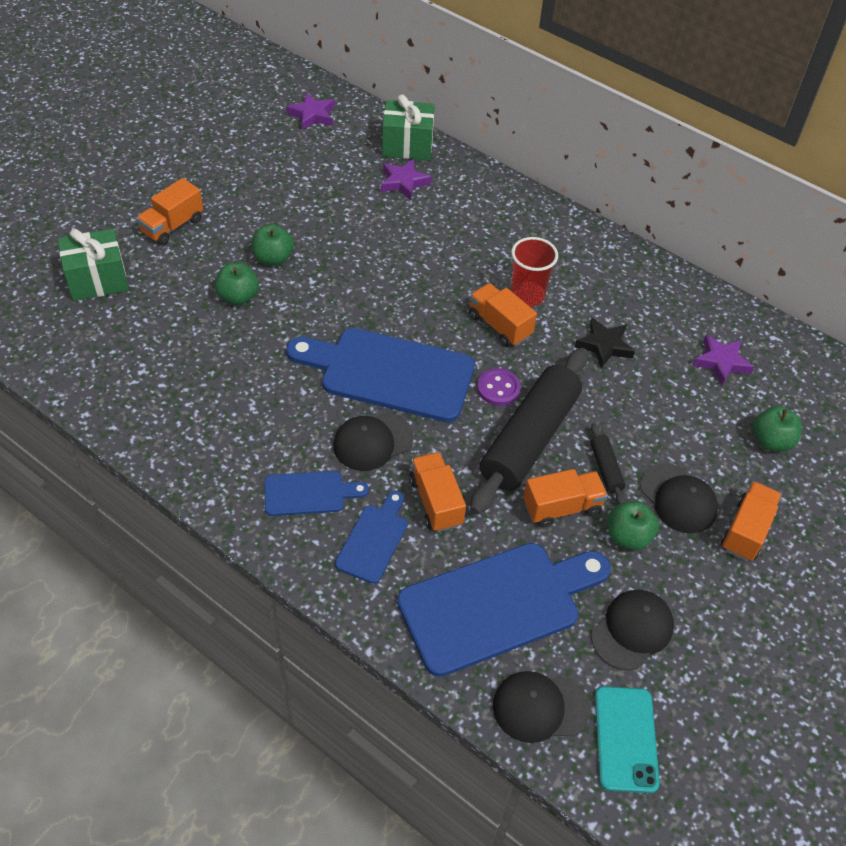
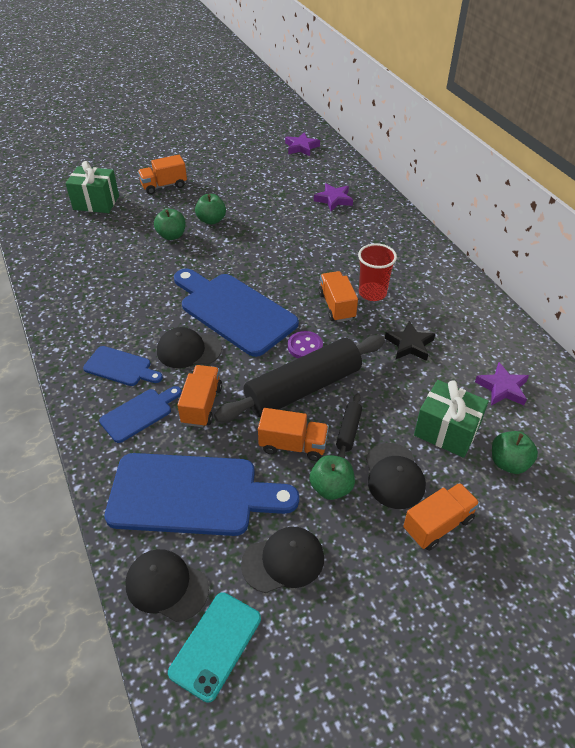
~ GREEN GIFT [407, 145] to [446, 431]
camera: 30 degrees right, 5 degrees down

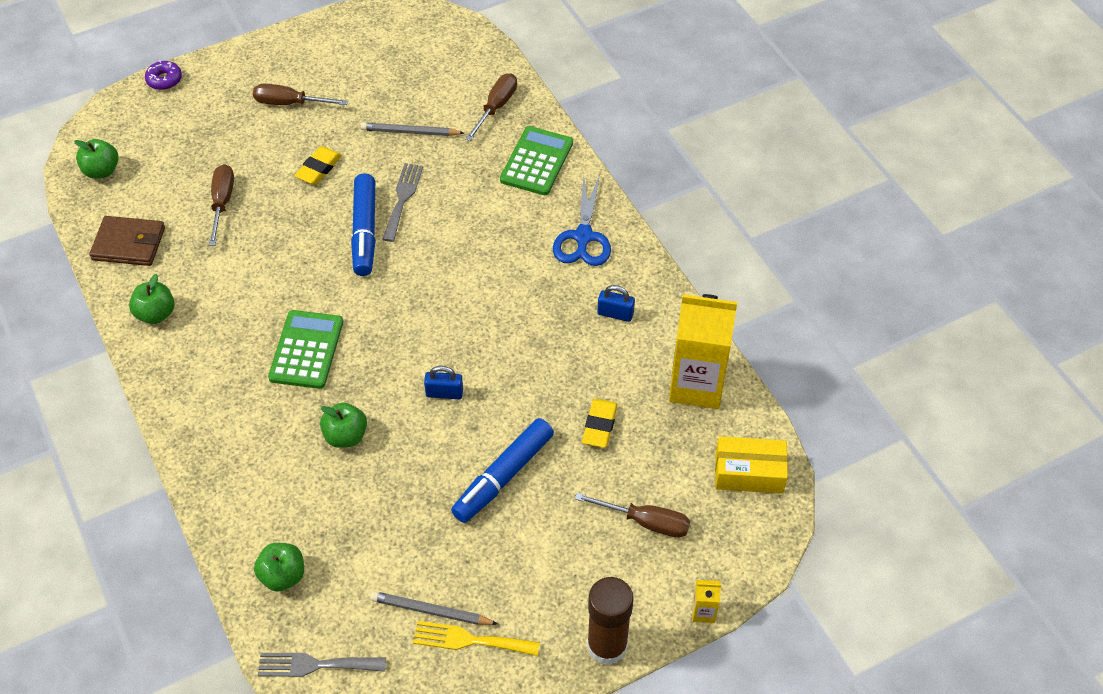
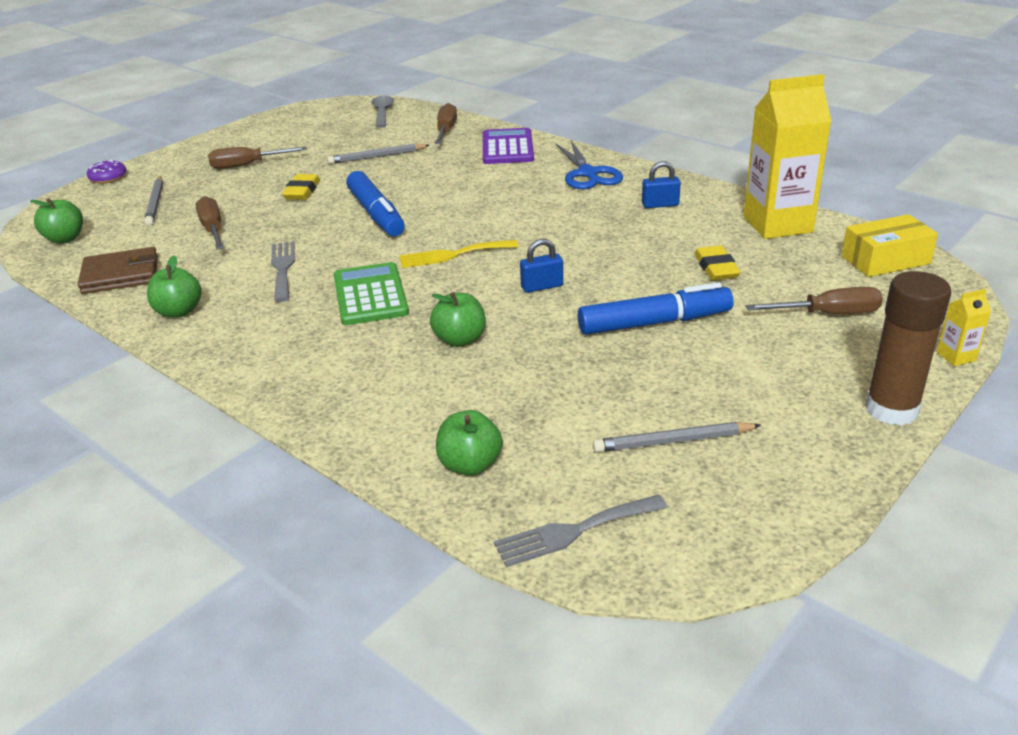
~ GREY FORK [403, 198] to [283, 268]
~ YELLOW FORK [470, 640] to [452, 255]
~ BLUE MARKER [503, 476] = [654, 323] 120 degrees counterclockwise
~ GREEN CALCULATOR [537, 161] to PURPLE CALCULATOR [507, 147]
+ GREY PENCIL [155, 203]
+ GREY SPOON [382, 112]
camera: 20 degrees left, 20 degrees down

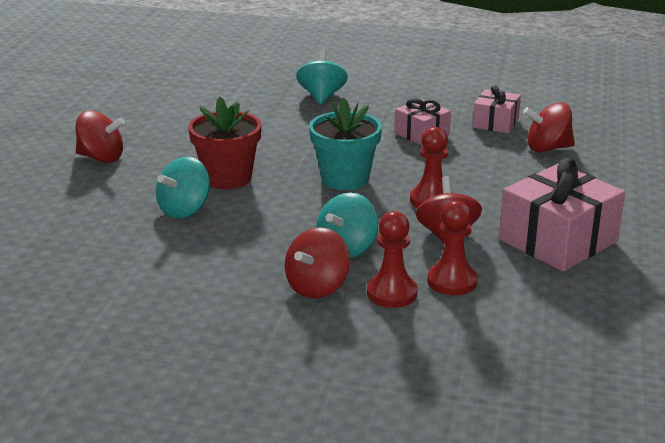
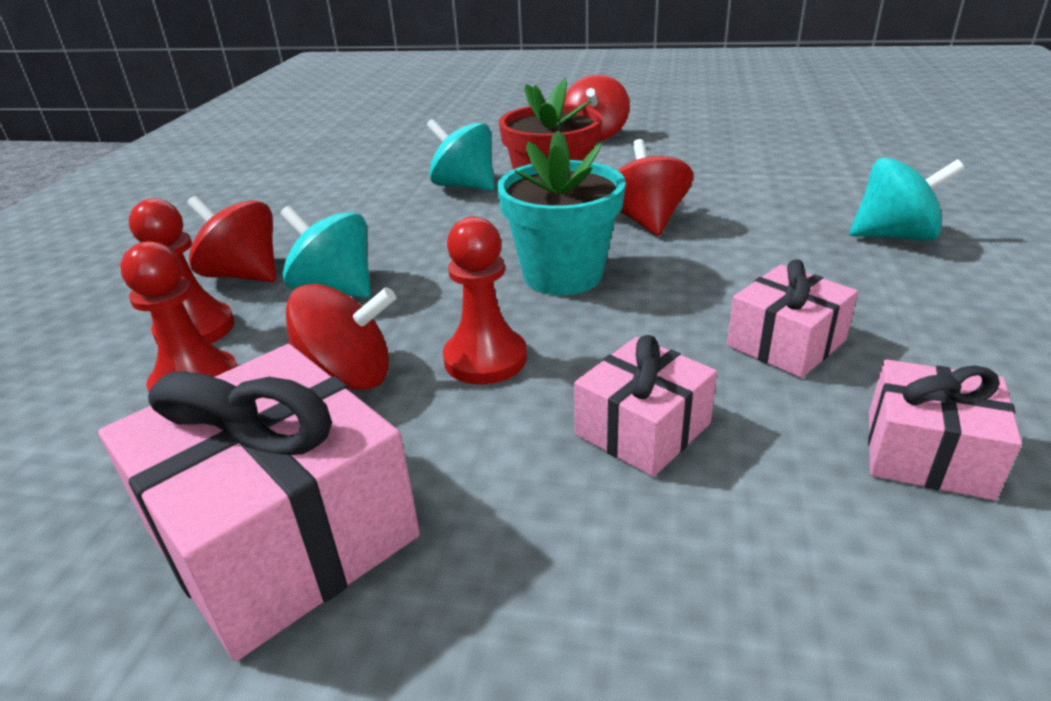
~ RED SPINNING TOP [547, 148] to [646, 221]
+ PINK GIFT [642, 429]
camera: 90 degrees right, 5 degrees up

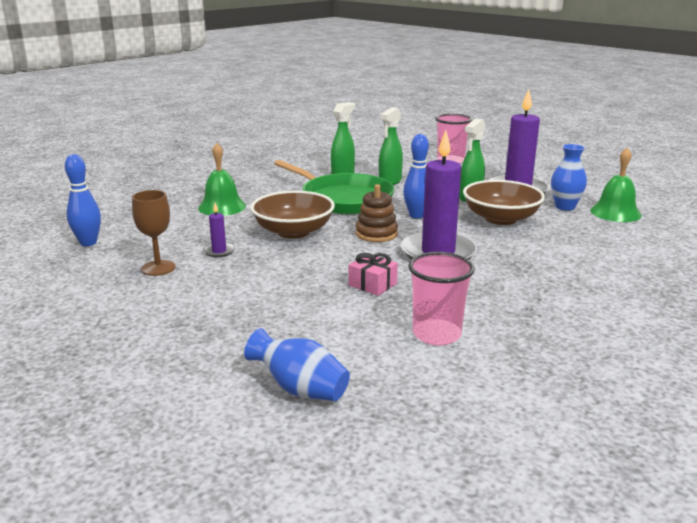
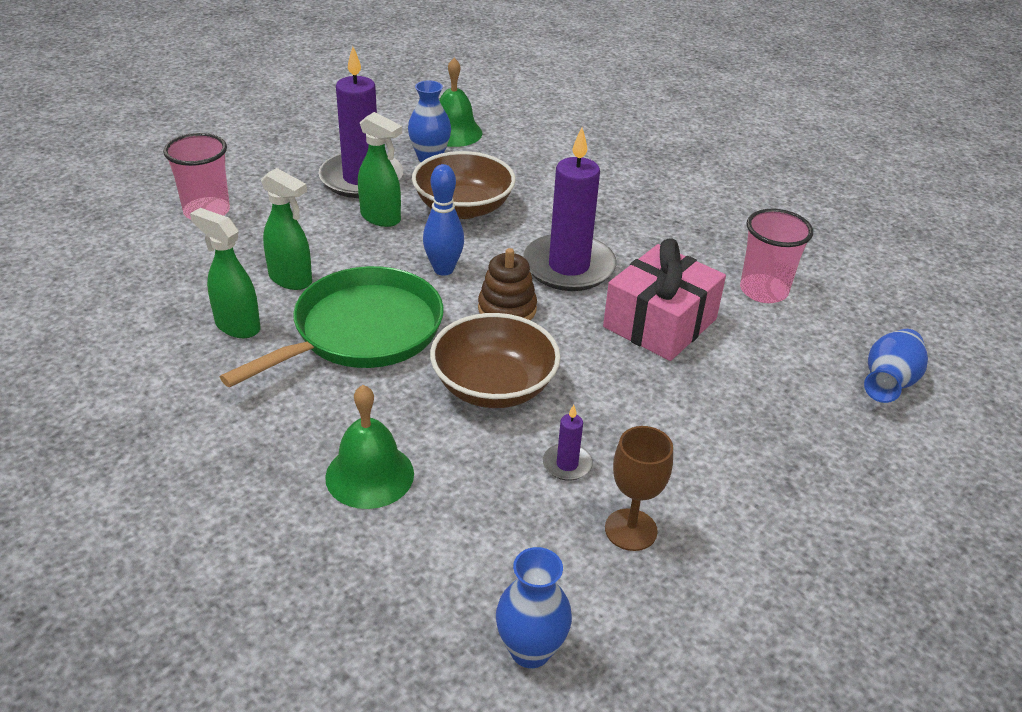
~ BLUE BOWLING PIN [88, 243] to BLUE VASE [530, 650]
~ PINK GIFT [372, 284] = [660, 323] x2.00
camera: 90 degrees left, 15 degrees up

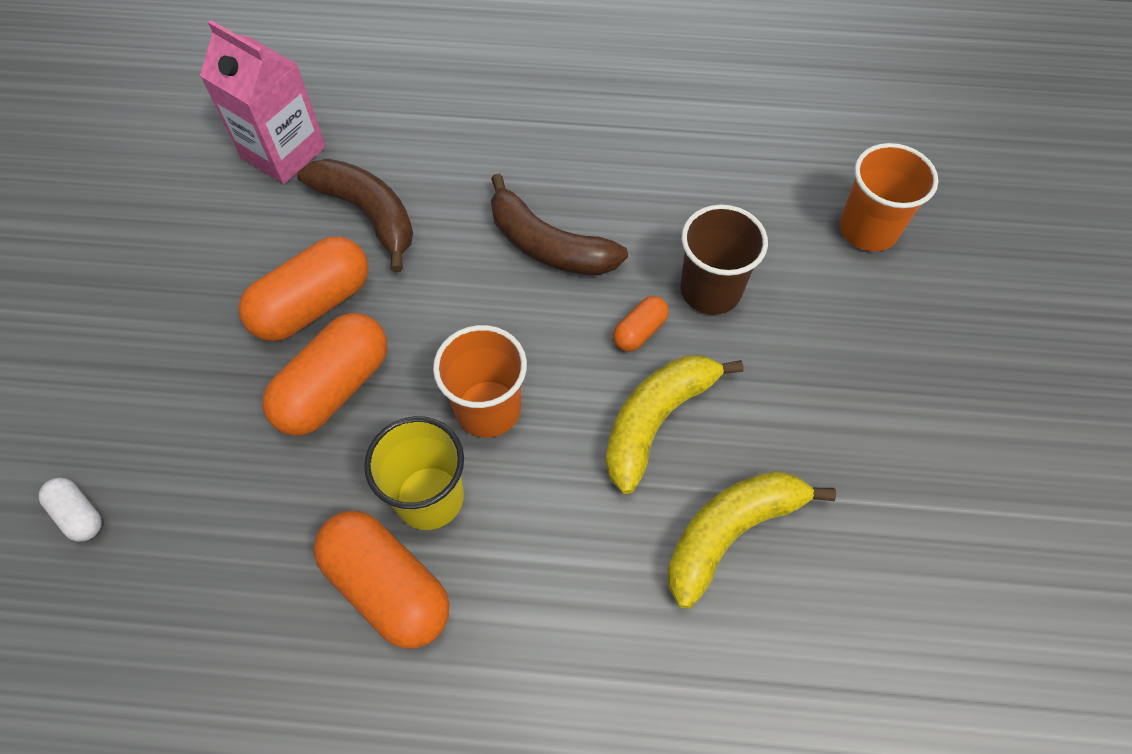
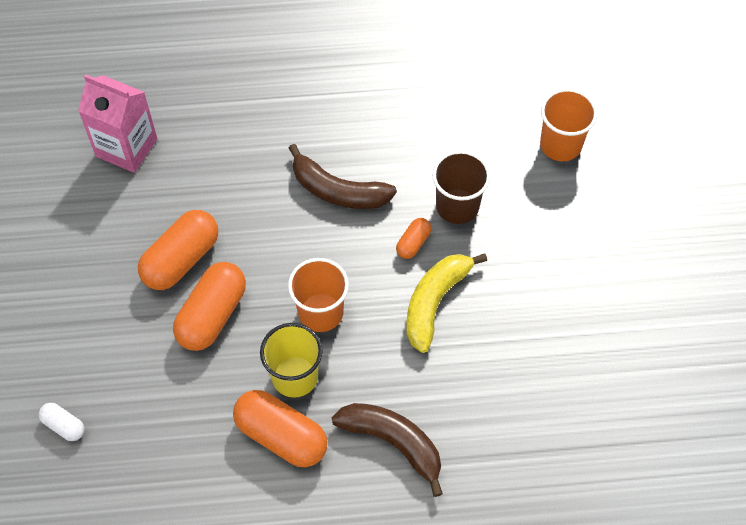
~ BROWN BANANA [368, 214] to [393, 442]
- YELLOW BANANA [731, 532]
camera: 10 degrees left, 0 degrees up

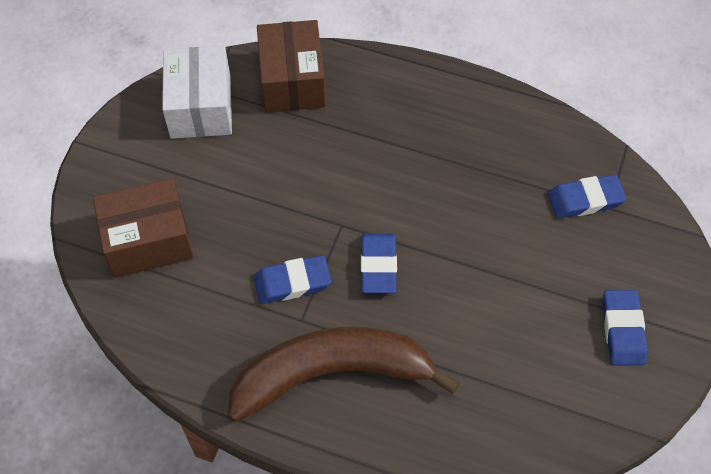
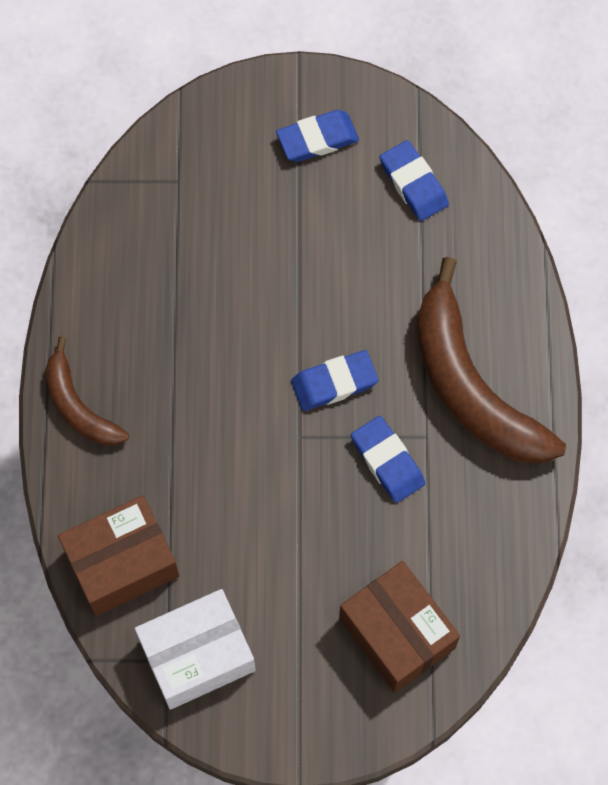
~ BLUE ERASER [585, 200] to [413, 183]
+ BROWN BANANA [79, 406]
camera: 110 degrees left, 10 degrees up

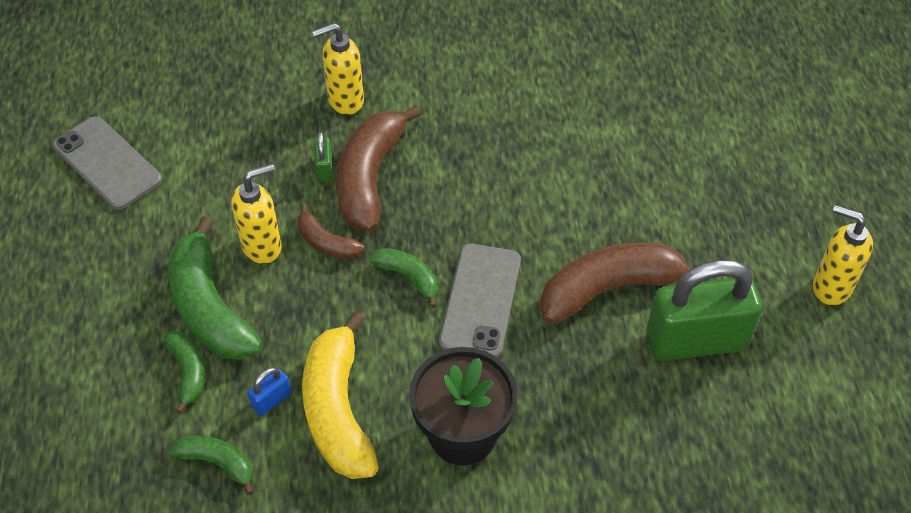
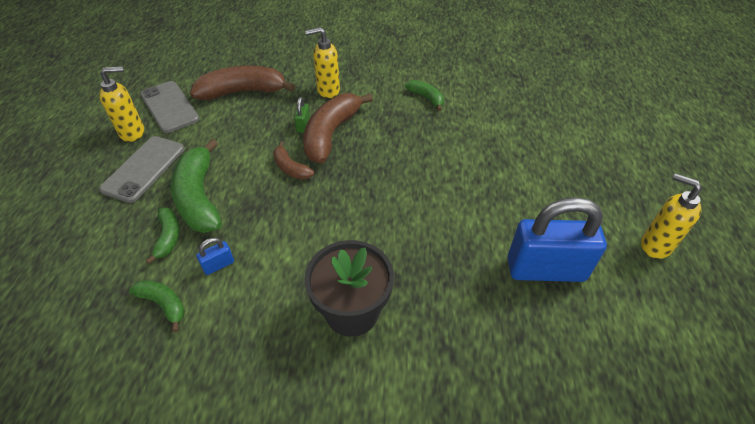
~ YELLOW SOAP DISPENSER [262, 246] to [133, 132]
- YELLOW BANANA [338, 410]
~ GREEN BANANA [408, 277] to [426, 98]
~ GREY PHONE [480, 300] to [144, 169]
~ BROWN BANANA [609, 289] to [242, 92]
~ GREEN PADLOCK [696, 340] to BLUE PADLOCK [545, 269]
camera: 10 degrees right, 5 degrees down

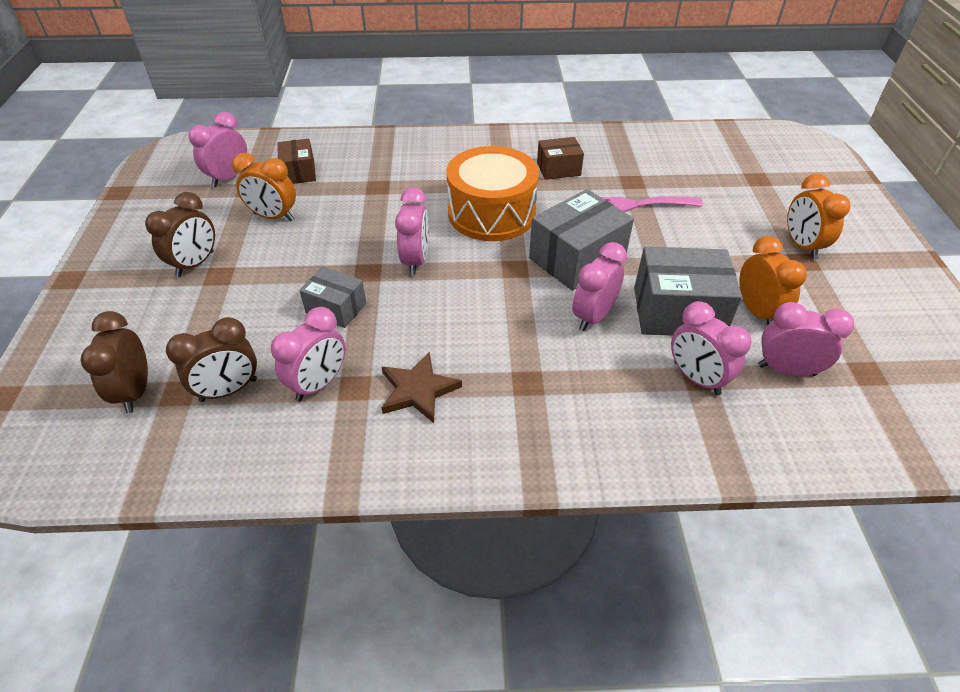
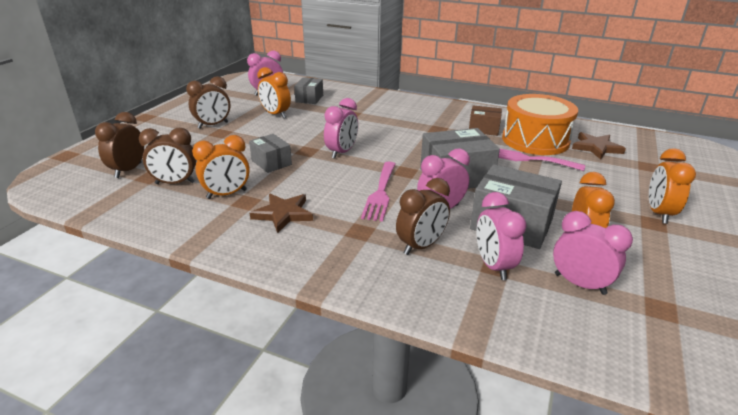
~ PINK CLOCK [318, 384] to ORANGE CLOCK [227, 194]
~ BROWN BOX [299, 172] to GREY BOX [309, 98]
~ ORANGE DRUM [491, 213] to [535, 140]
+ PINK FORK [380, 193]
+ BROWN CLOCK [421, 246]
+ BROWN STAR [596, 148]
camera: 25 degrees right, 15 degrees down

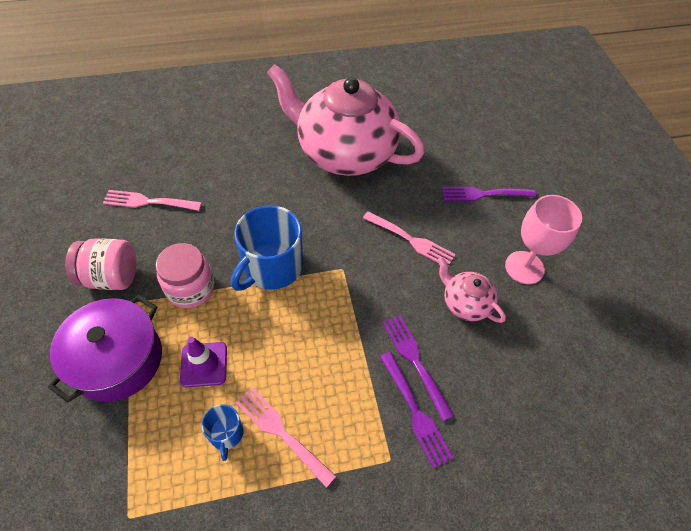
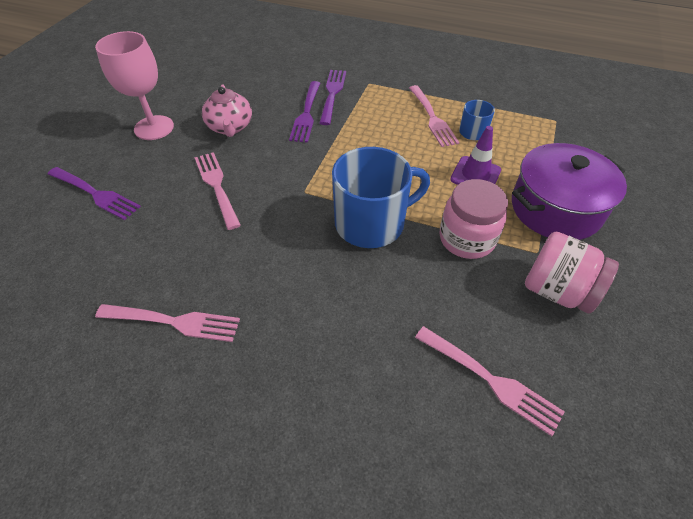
~ PINK TEAPOT [345, 153] to PINK FORK [174, 322]
camera: 145 degrees left, 5 degrees down

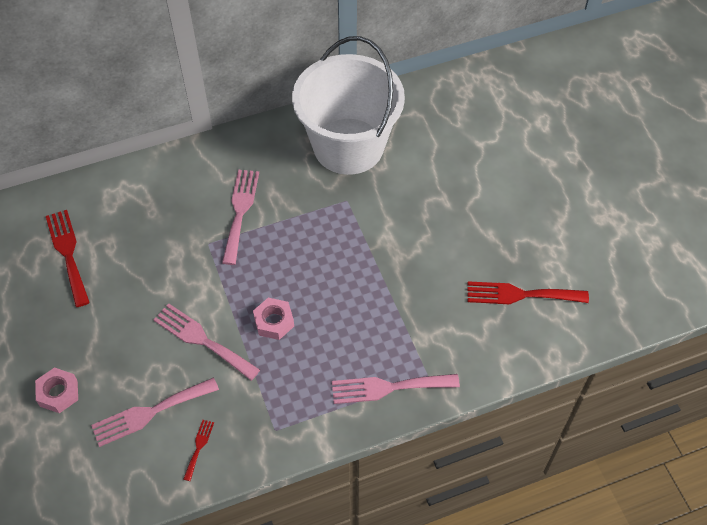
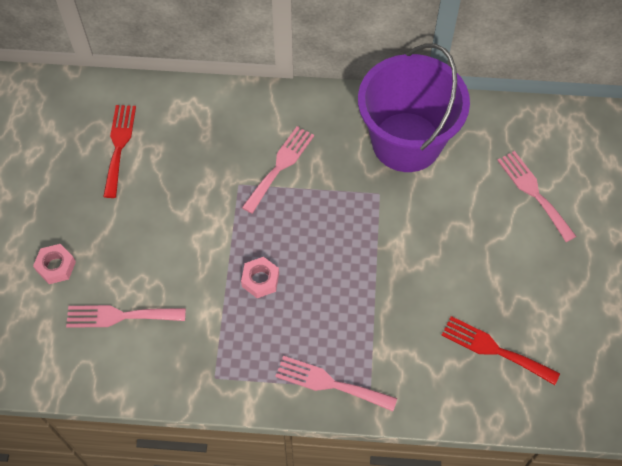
~ PINK FORK [202, 340] to [533, 192]
- RED FORK [199, 447]
~ WHITE BUCKET [348, 146] to PURPLE BUCKET [406, 142]
camera: 25 degrees right, 5 degrees up

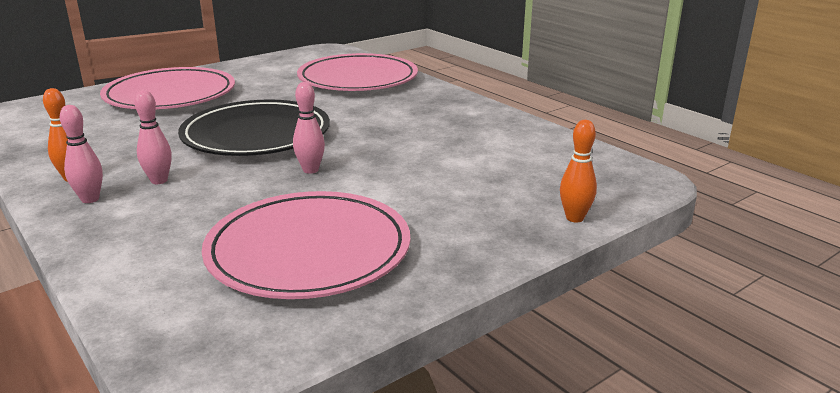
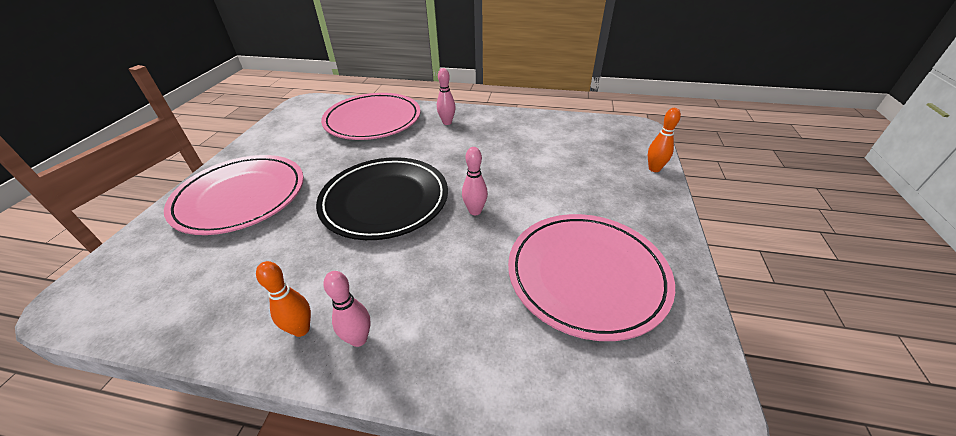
~ PINK BOWLING PIN [159, 181] to [447, 122]
camera: 40 degrees left, 15 degrees up

